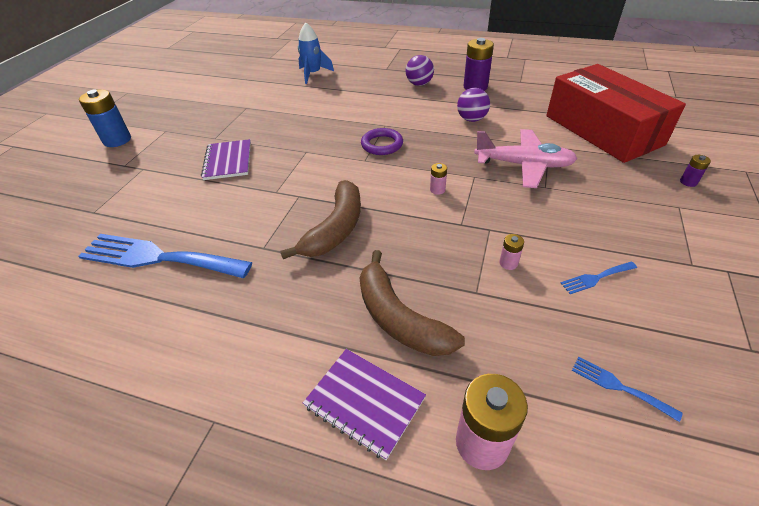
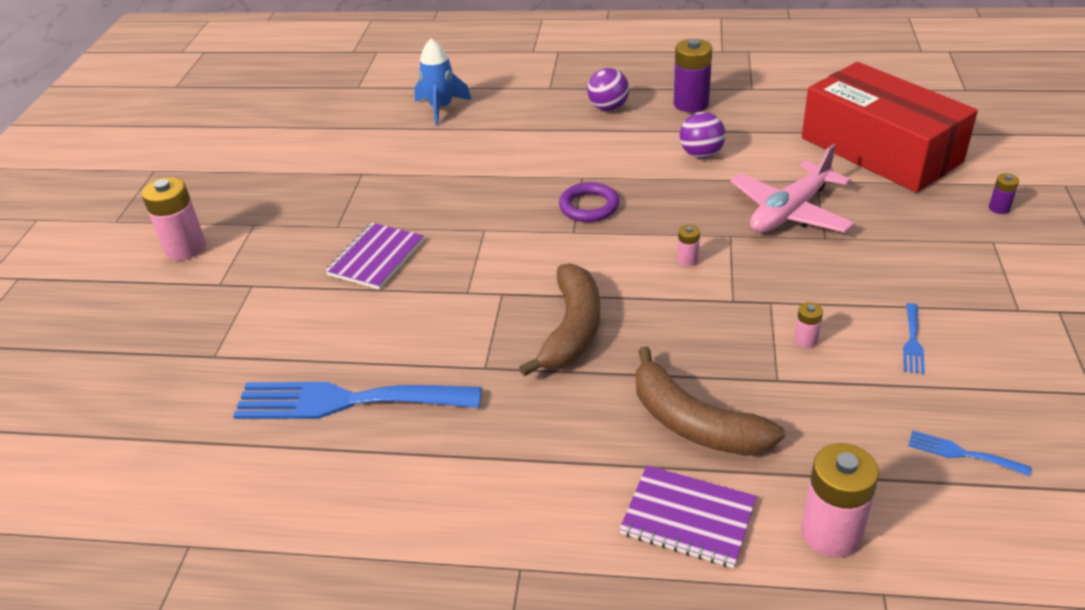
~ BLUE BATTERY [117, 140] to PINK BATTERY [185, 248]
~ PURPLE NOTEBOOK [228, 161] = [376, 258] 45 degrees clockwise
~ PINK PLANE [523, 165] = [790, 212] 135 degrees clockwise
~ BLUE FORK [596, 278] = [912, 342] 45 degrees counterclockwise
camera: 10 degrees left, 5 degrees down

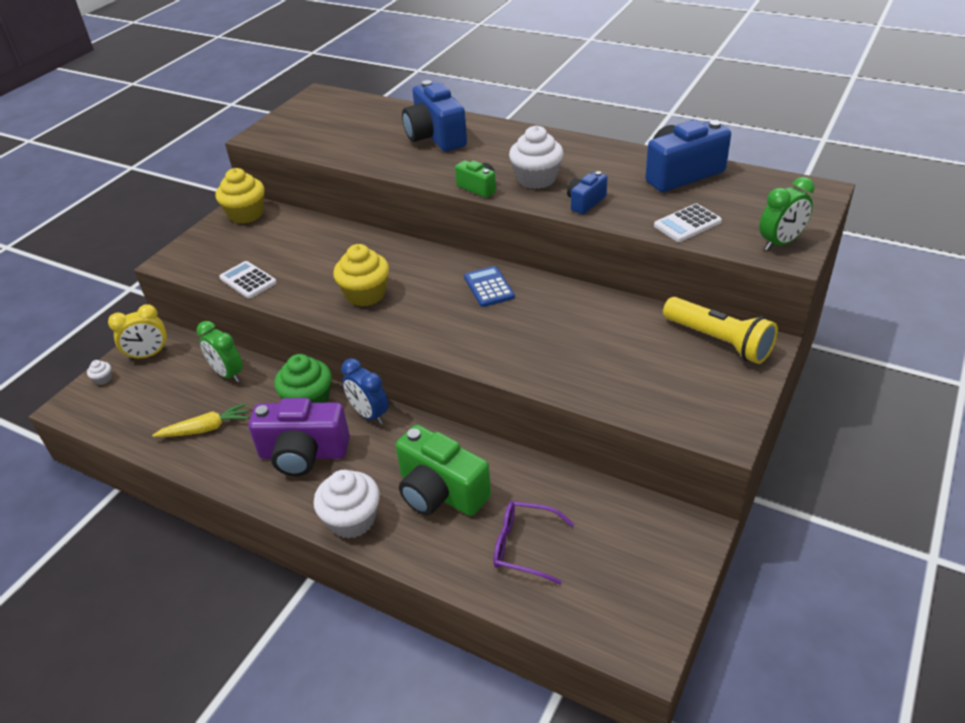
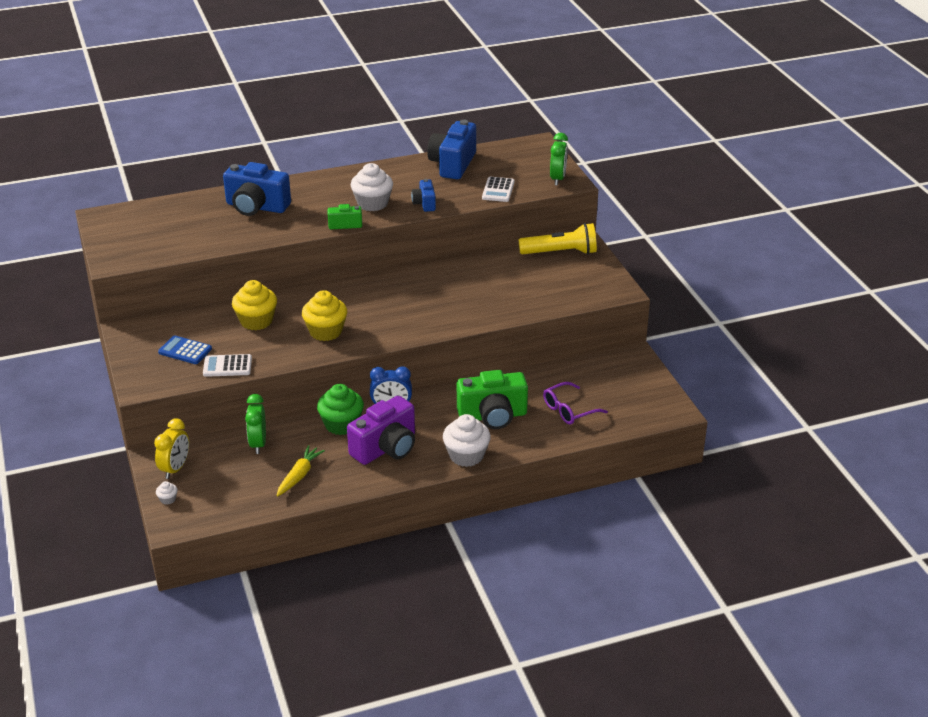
~ GREEN CLOCK [228, 374] = [258, 444] 90 degrees clockwise
~ YELLOW CUPCAKE [246, 214] to [256, 321]
~ BLUE CALCULATOR [489, 287] to [185, 351]
camera: 50 degrees left, 5 degrees down

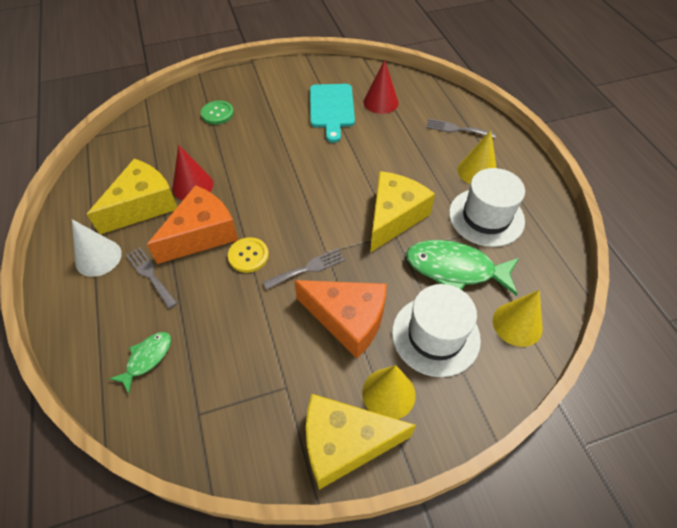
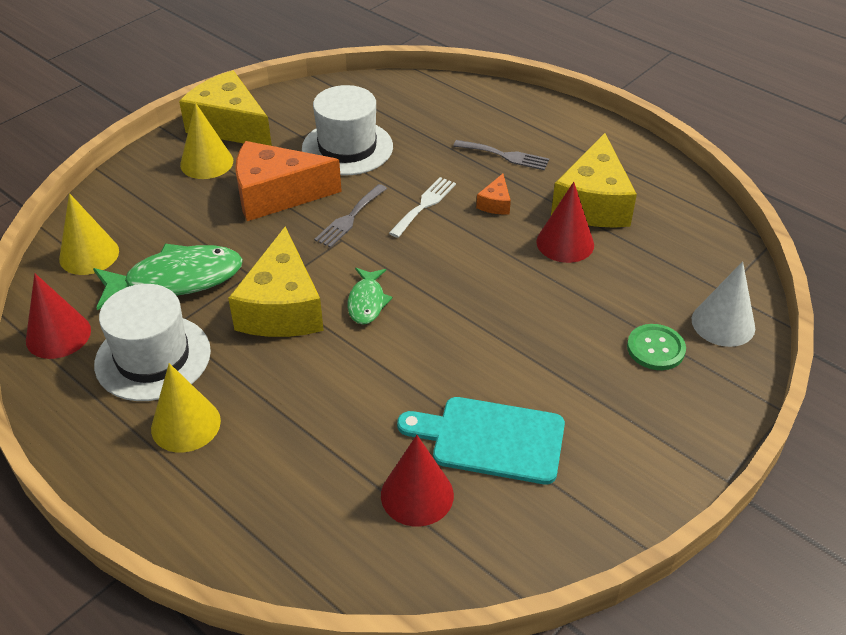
~ WHITE CONE [98, 257] to [723, 323]
~ GREEN FISH [147, 358] to [367, 302]
~ ORANGE CHEESE [202, 234] = [495, 203] x0.43
~ YELLOW BUTTON [248, 256] to WHITE FORK [424, 205]
~ YELLOW CHEESE [344, 443] = [229, 126] 105 degrees counterclockwise
~ TURQUOISE CUTTING BOARD [332, 108] = [491, 439] 45 degrees counterclockwise
~ WHITE HAT [435, 335] to [347, 148]
- GREY FORK [457, 129]
+ RED CONE [58, 335]
camera: 150 degrees right, 10 degrees down

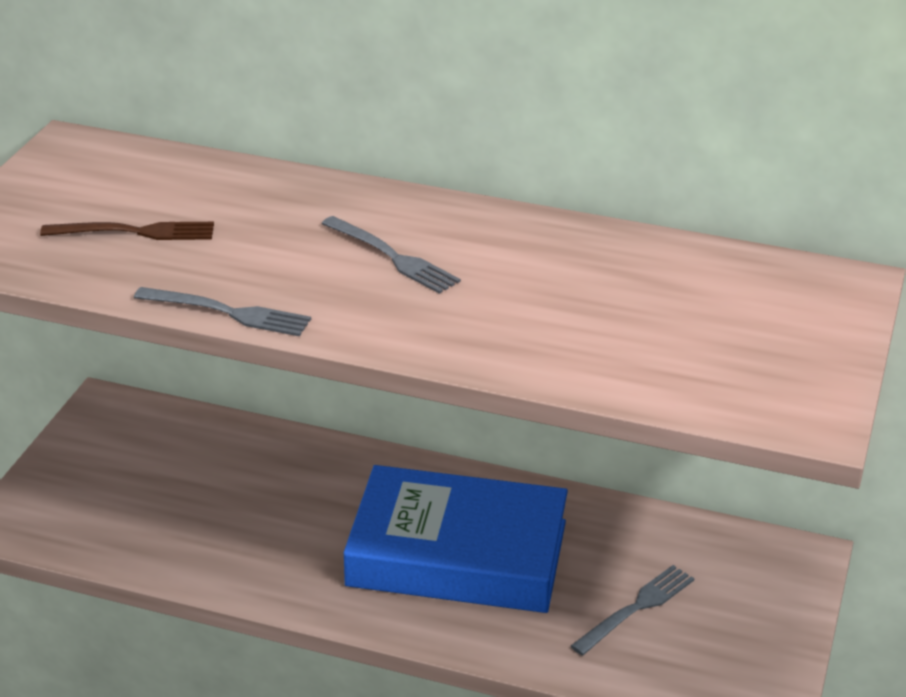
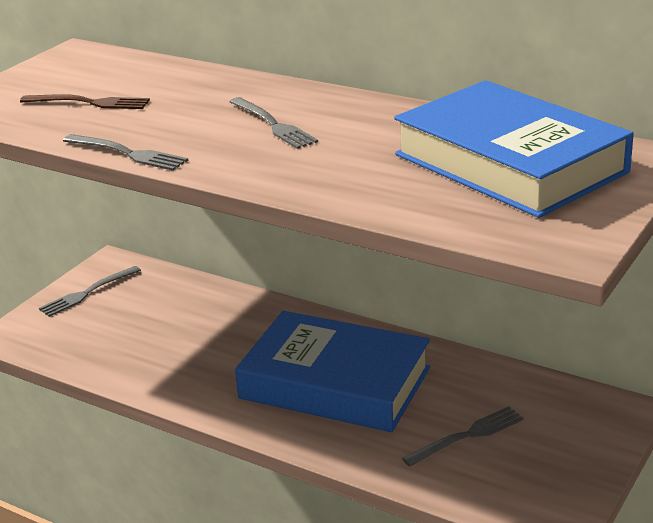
+ GREY FORK [87, 293]
+ BLUE BOOK [510, 163]
camera: 15 degrees right, 5 degrees down

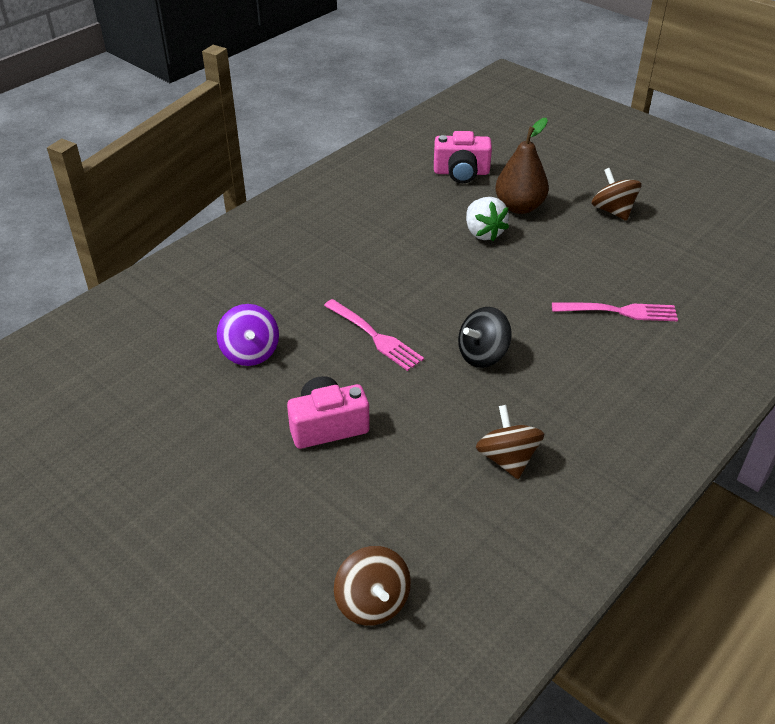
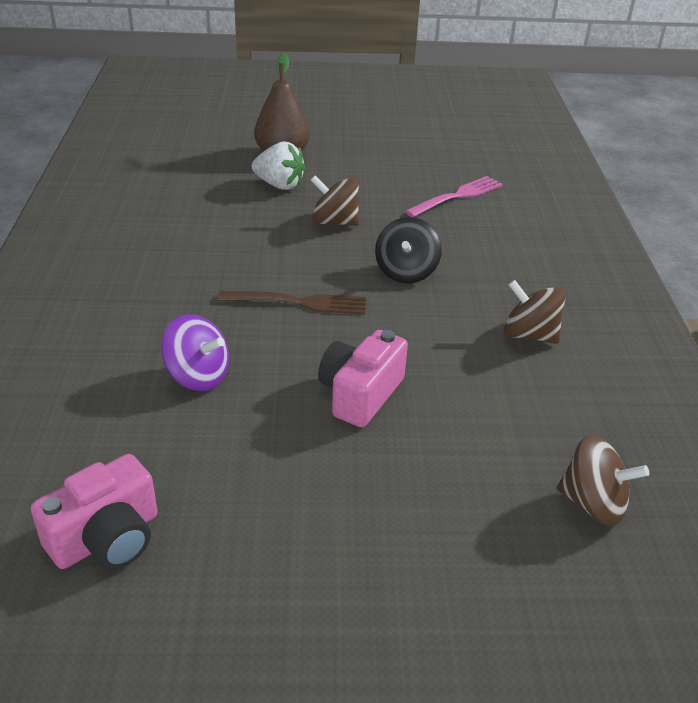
~ PINK FORK [374, 336] to BROWN FORK [298, 303]
~ PINK CAMERA [461, 172] to [107, 538]
~ BROWN SPINNING TOP [613, 211] to [334, 222]
camera: 45 degrees left, 5 degrees down

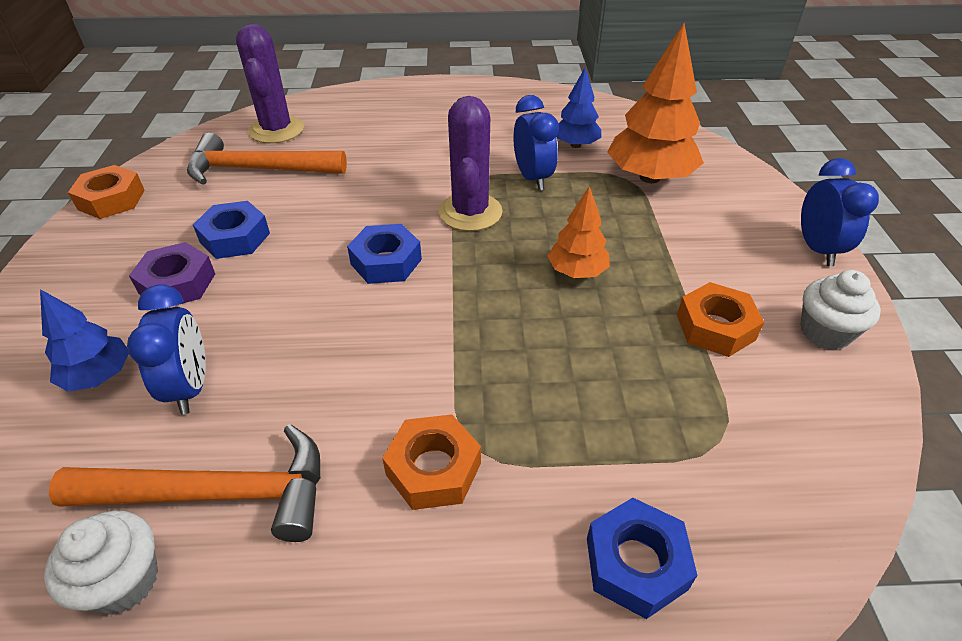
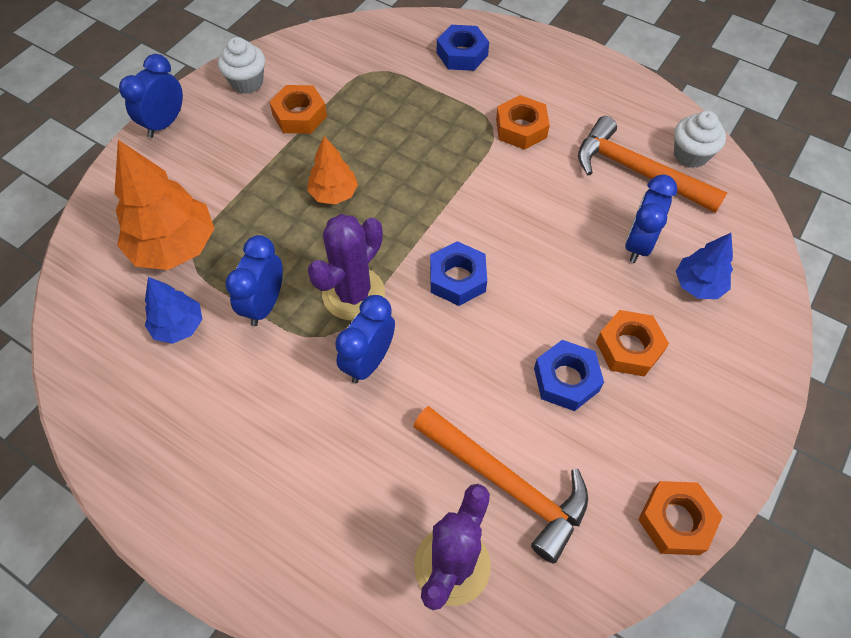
~ PURPLE NUT [177, 283] to ORANGE NUT [629, 348]
+ BLUE CLOCK [369, 361]
camera: 145 degrees left, 15 degrees up

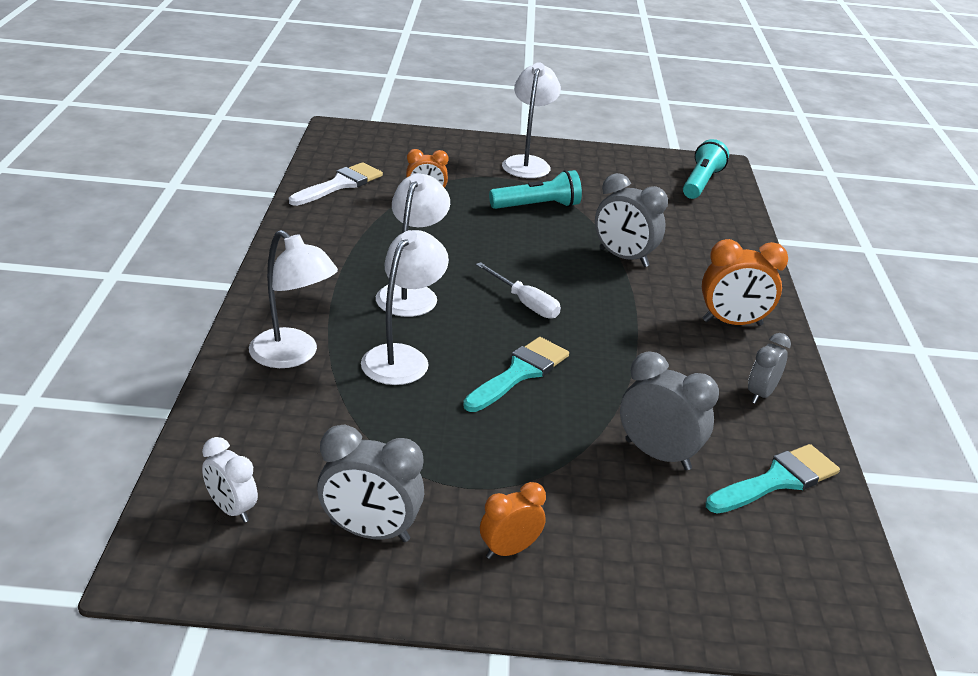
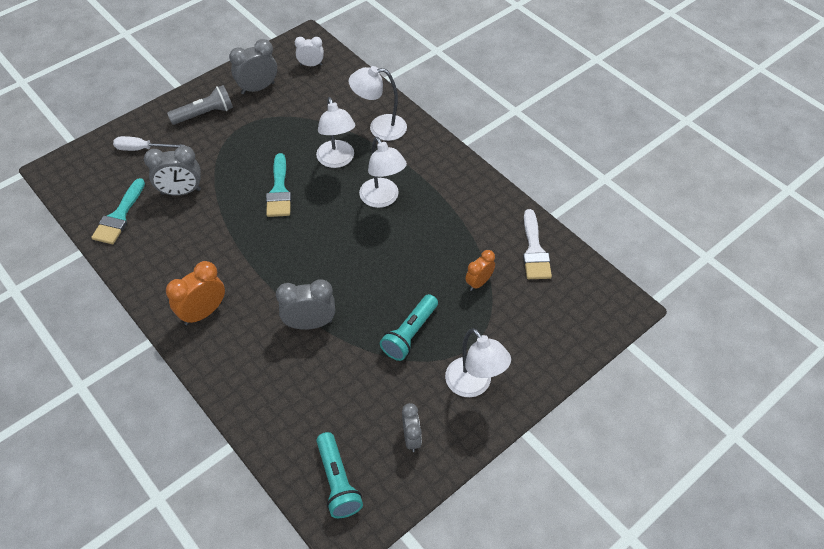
~ WHITE SCREWDRIVER [525, 303] to [142, 149]
~ ORANGE CLOCK [509, 550] to GREY FLASHLIGHT [204, 114]
~ GREY CLOCK [760, 394] to [411, 438]
camera: 140 degrees right, 20 degrees up

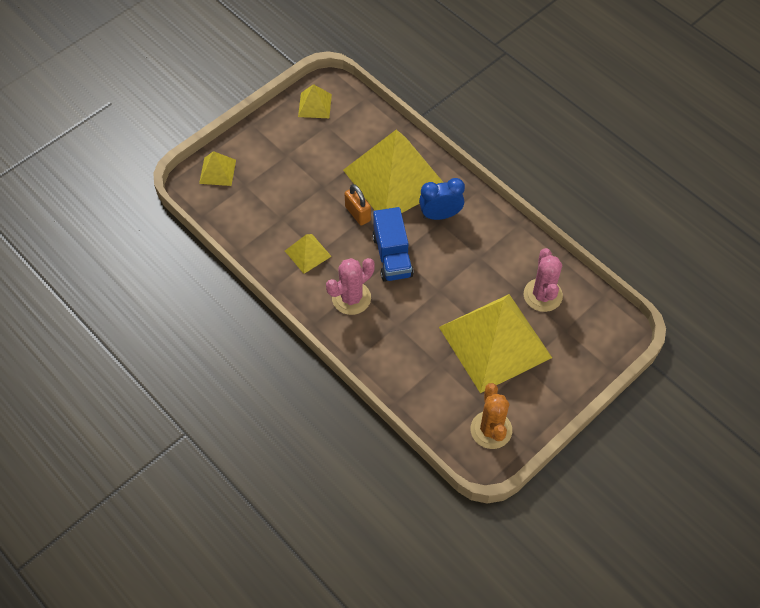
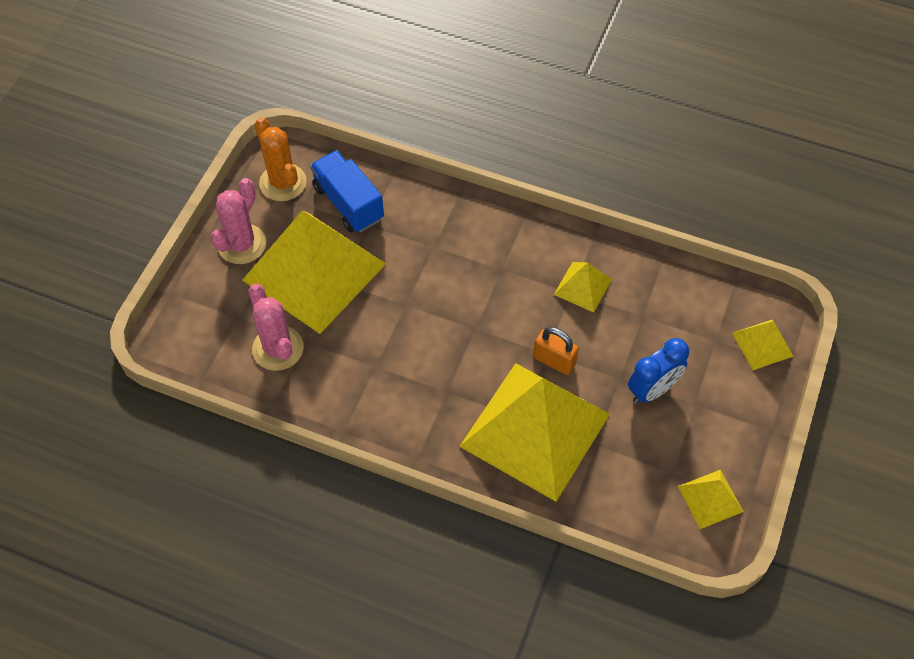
~ PINK CACTUS [351, 298] to [242, 244]
~ BLUE TRUCK [392, 256] to [348, 203]
~ BLUE CLOCK [440, 215] to [652, 390]
camera: 155 degrees right, 0 degrees up

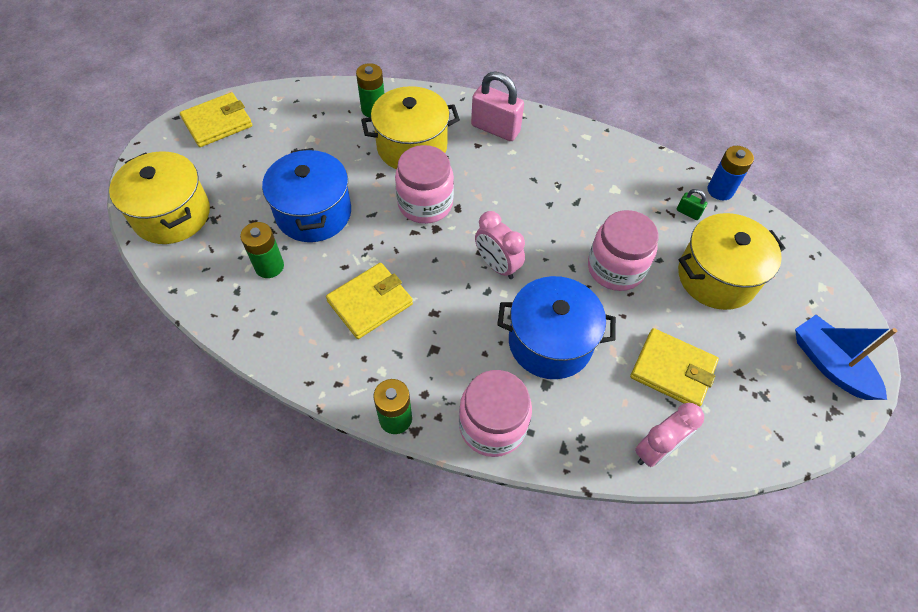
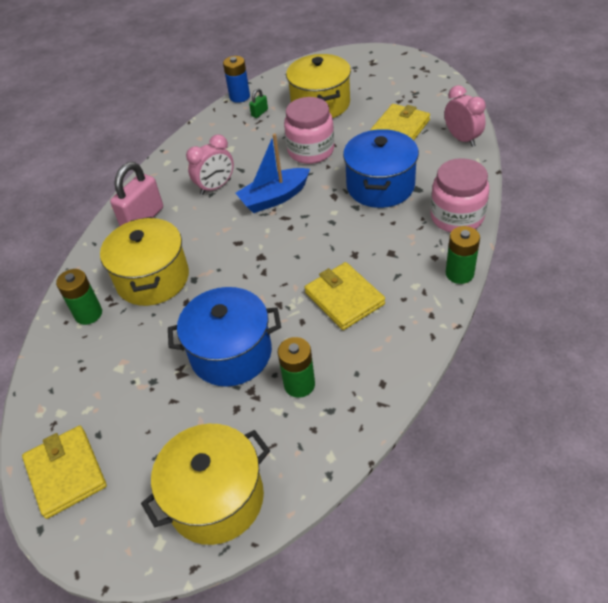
- PINK JAR [425, 204]
~ PINK CLOCK [497, 265] to [215, 187]
~ BLUE BOAT [830, 364] to [274, 198]
camera: 80 degrees left, 10 degrees down

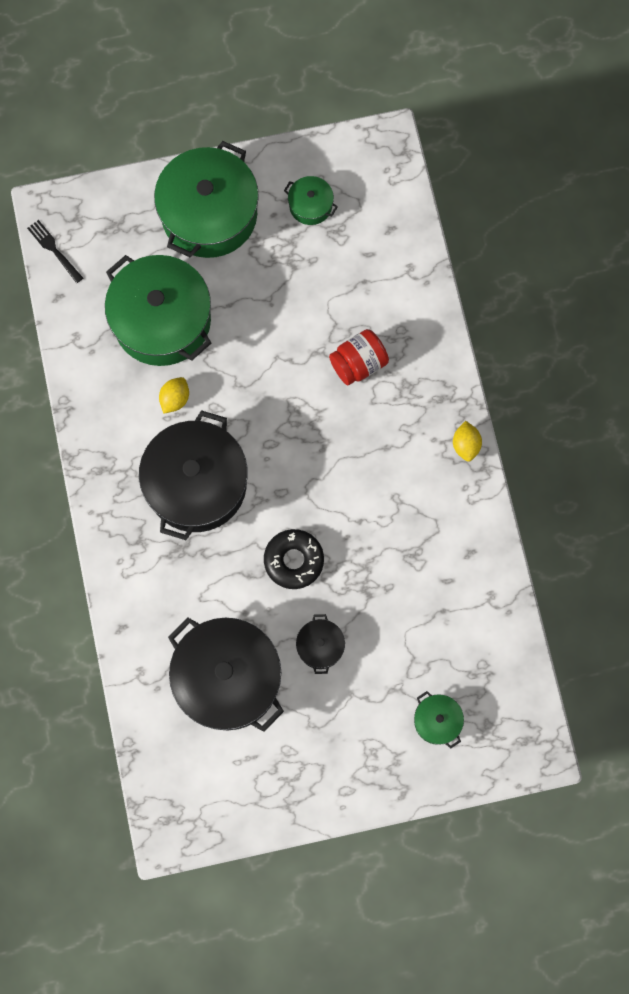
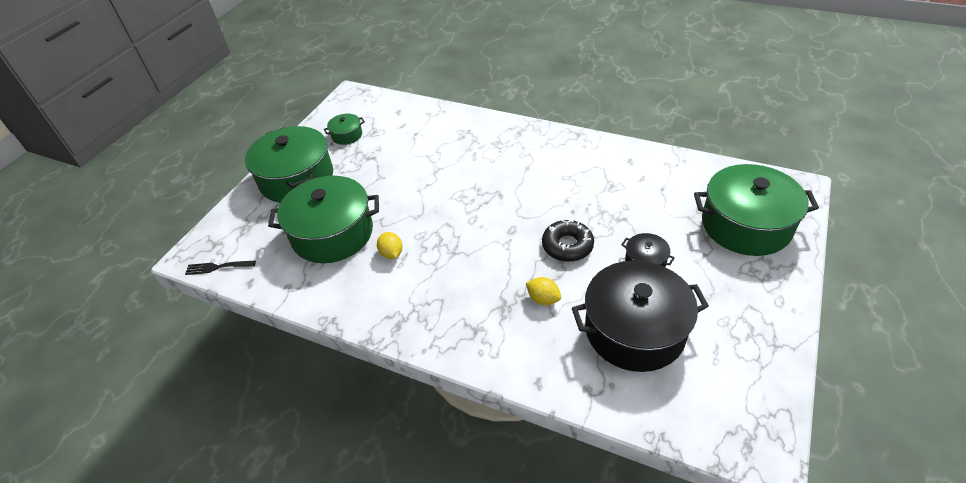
- BLACK POT [196, 484]
- RED JAR [358, 364]
~ GREEN POT [437, 721] = [746, 225] x2.23
~ YELLOW LEMON [466, 445] to [543, 299]
camera: 50 degrees left, 30 degrees down

